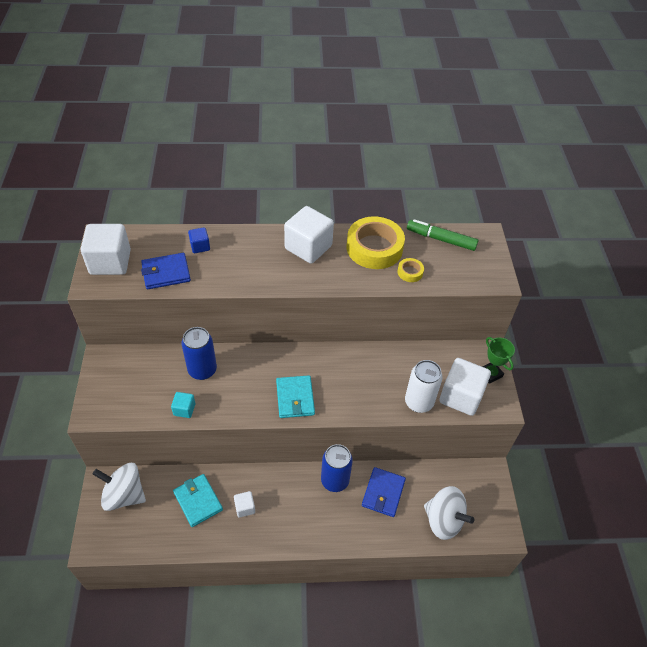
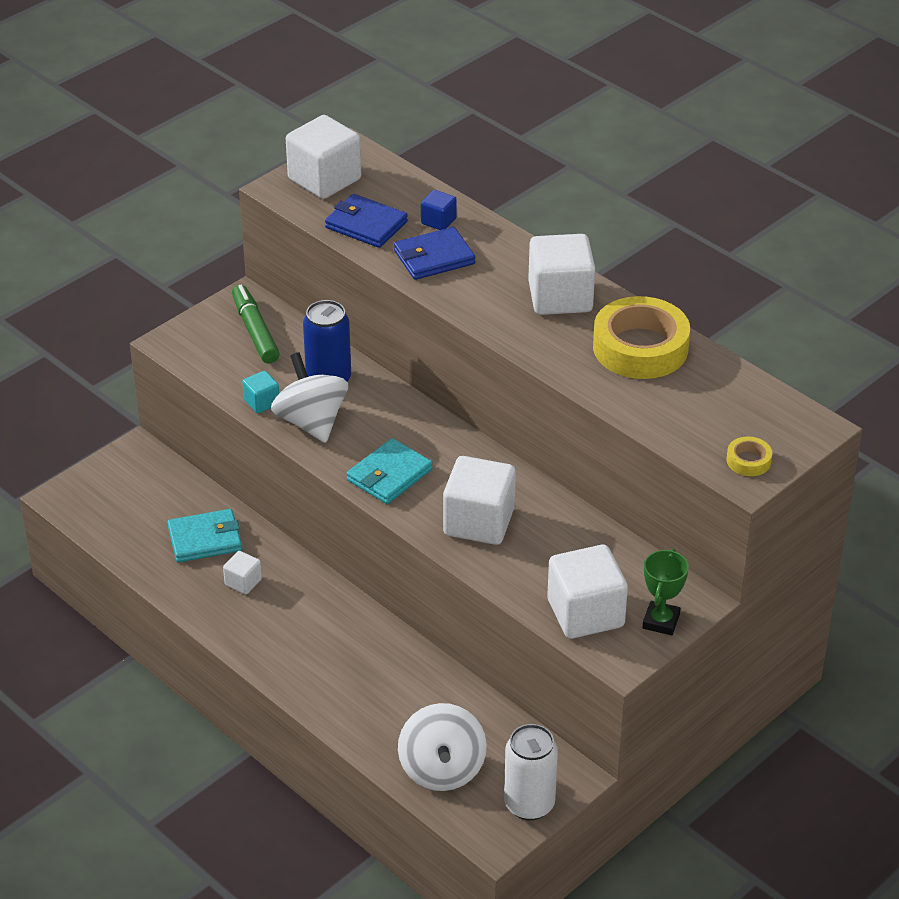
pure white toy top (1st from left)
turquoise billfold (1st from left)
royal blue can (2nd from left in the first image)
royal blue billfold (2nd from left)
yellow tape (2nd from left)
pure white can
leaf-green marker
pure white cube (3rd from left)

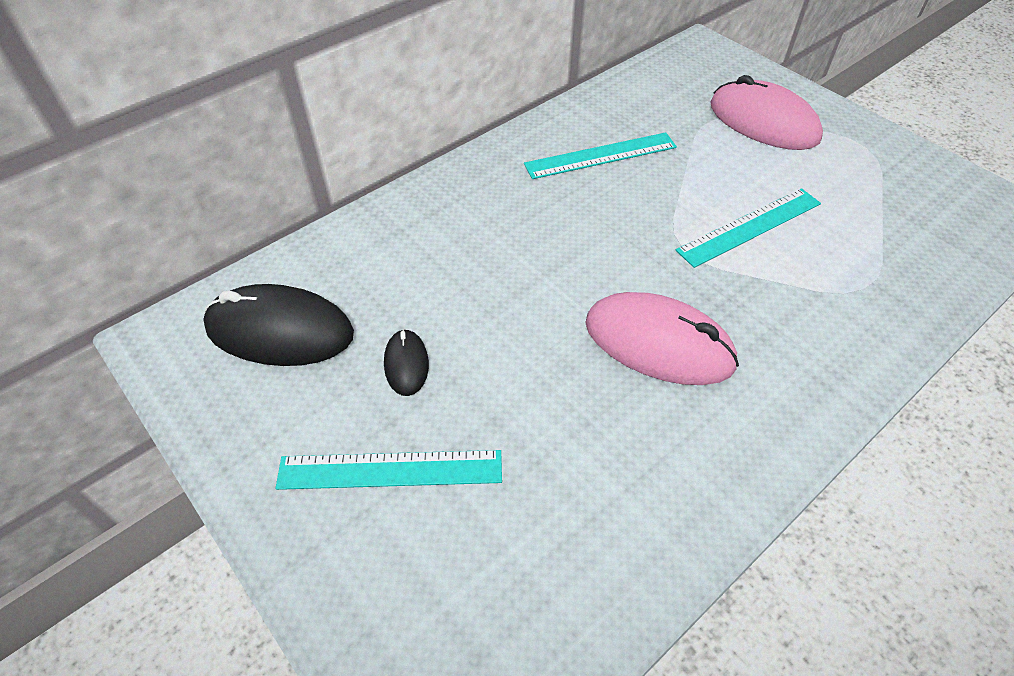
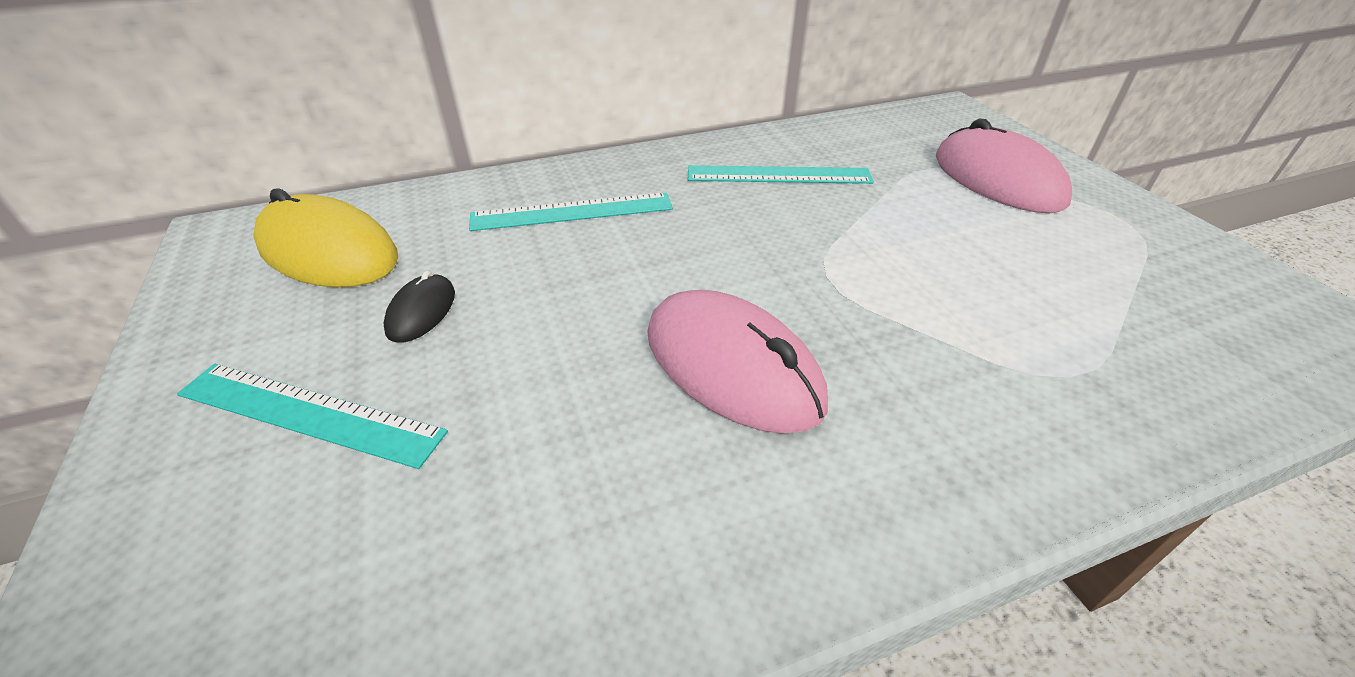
yellow mouse
turquoise straightedge (2nd from left)

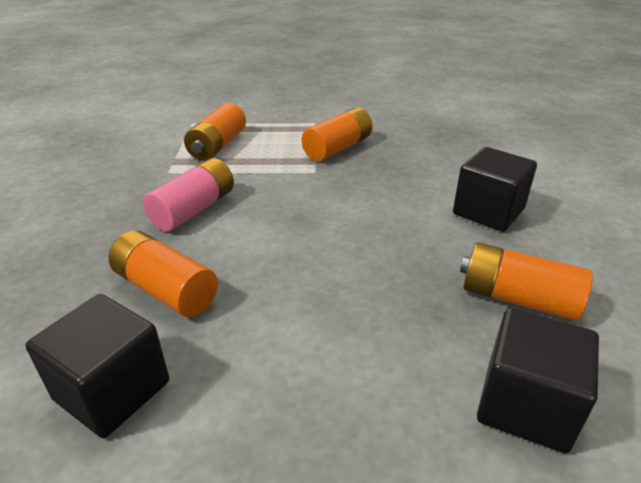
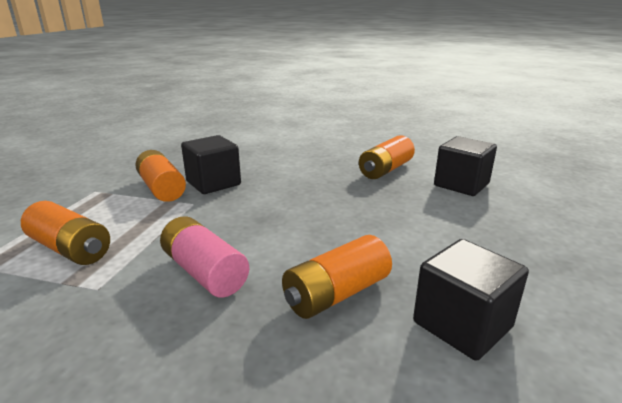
jet-black cube (1st from left)

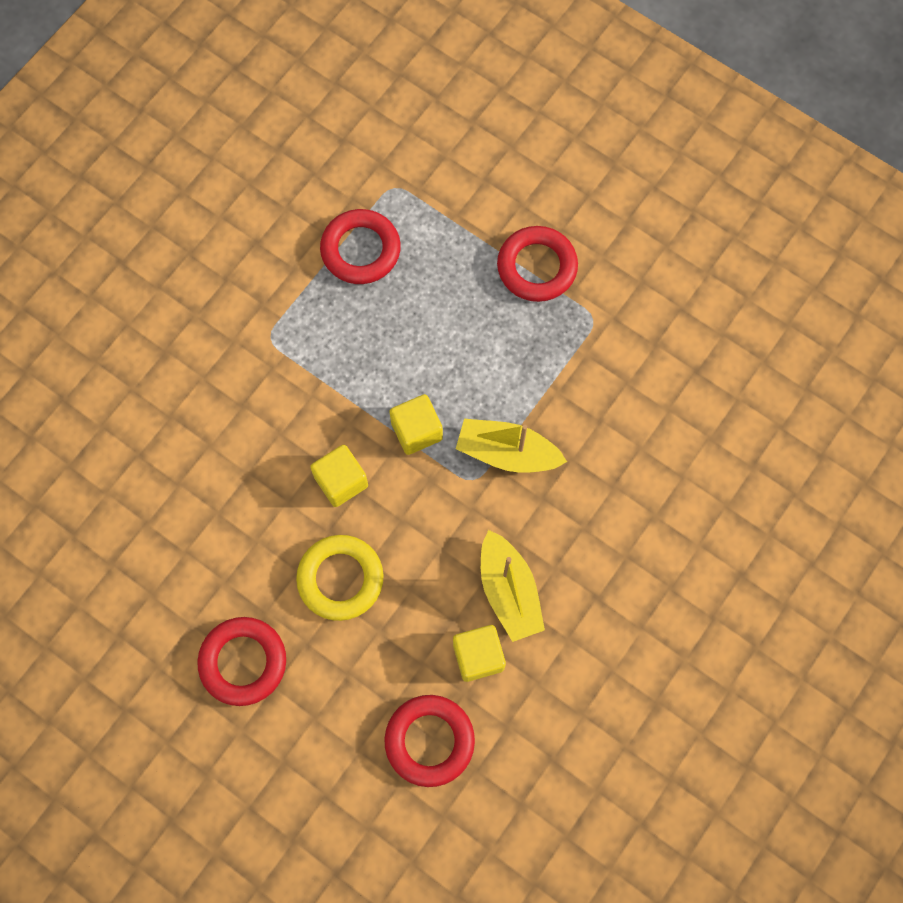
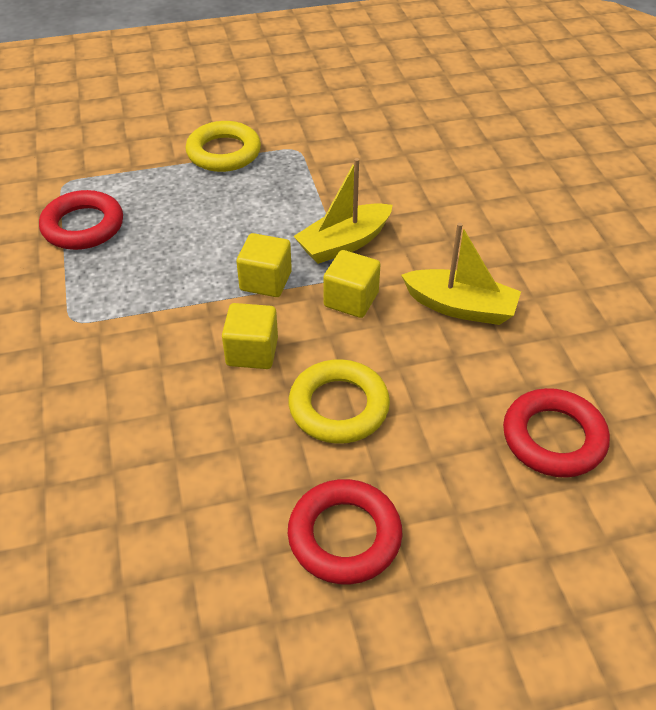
yellow cube (3rd from left)
yellow ring (1st from left)

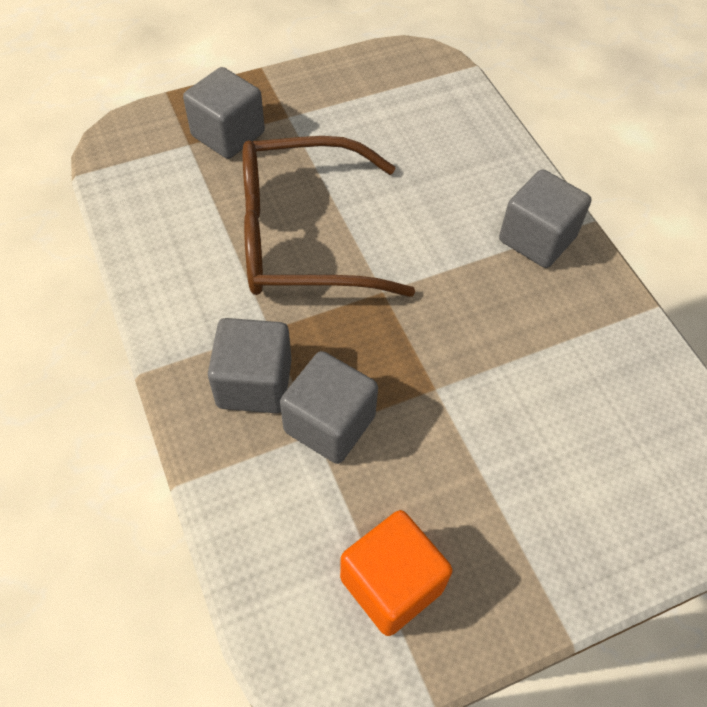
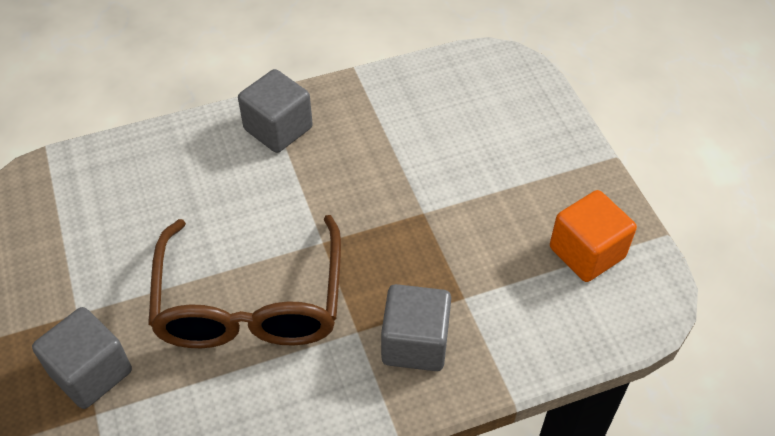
grey cube (3rd from left in the first image)

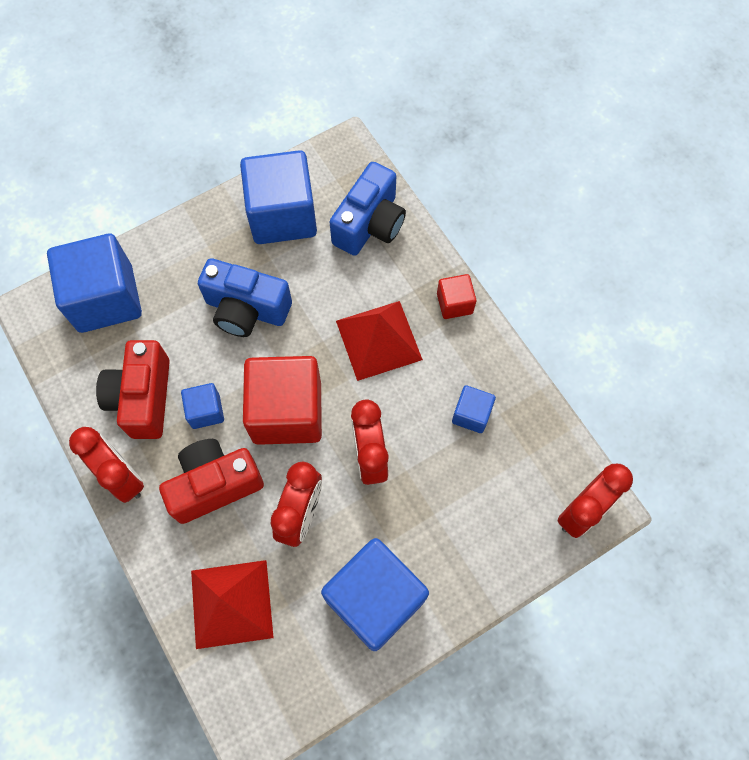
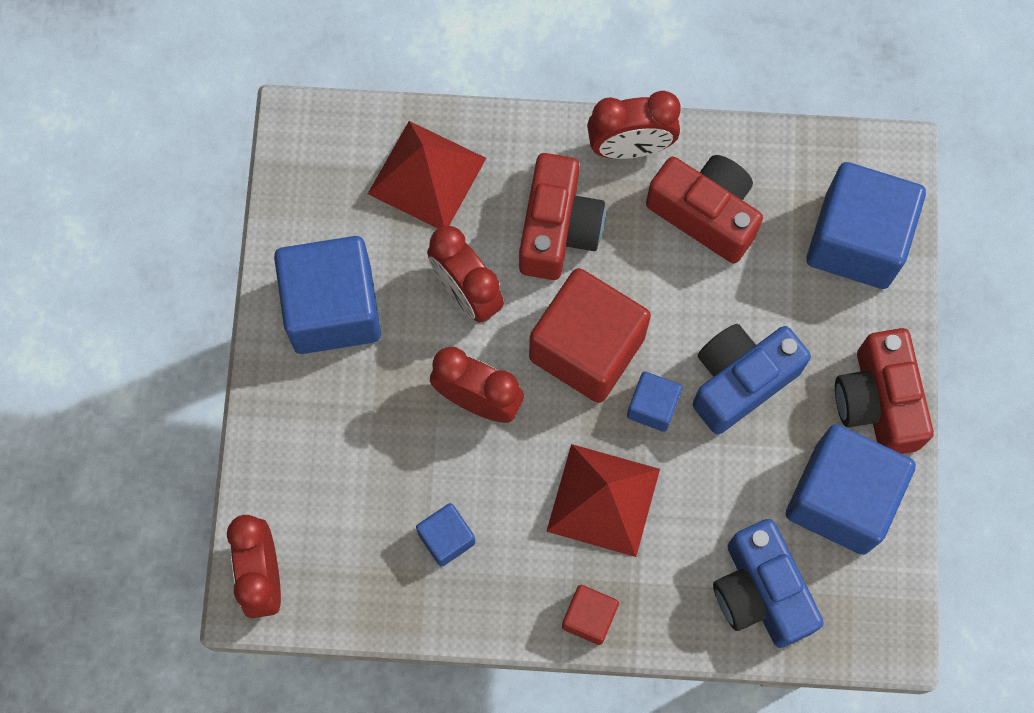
royal blue cube (3rd from left)
scarlet photo camera (3rd from left)

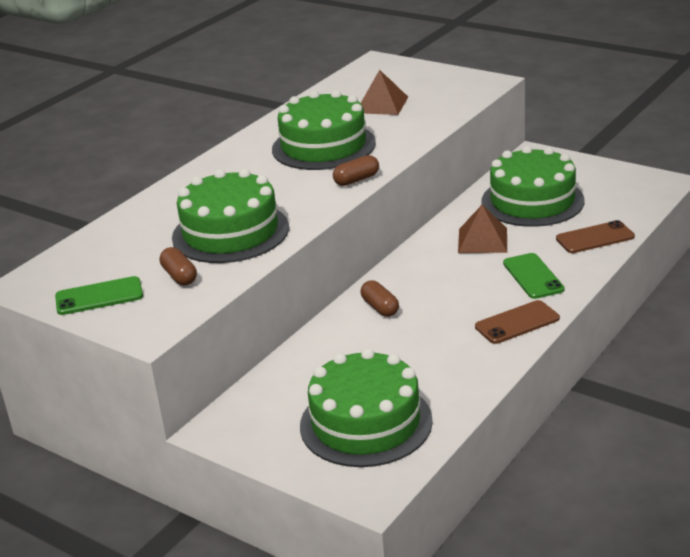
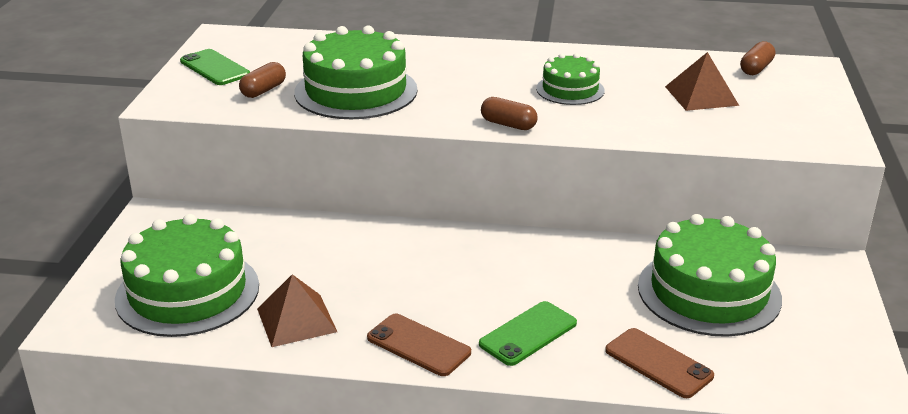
leaf-green cake (3rd from left)
dark brown pill shape (3rd from left)
dark brown solid pyramid (1st from left)

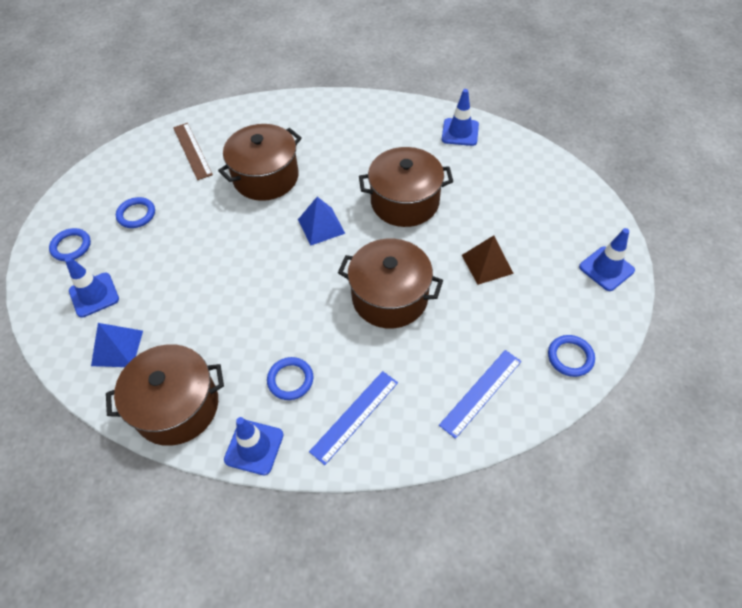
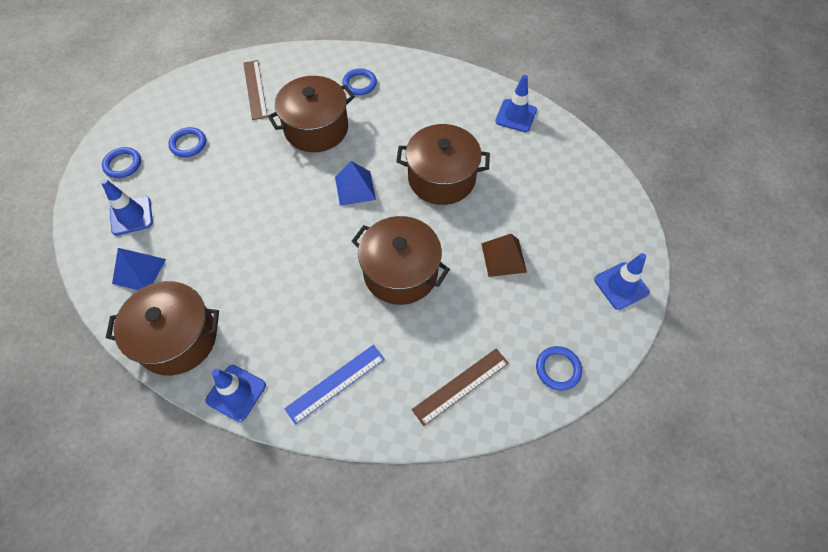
royal blue ring (3rd from left)
dark brown straightedge (2nd from left)

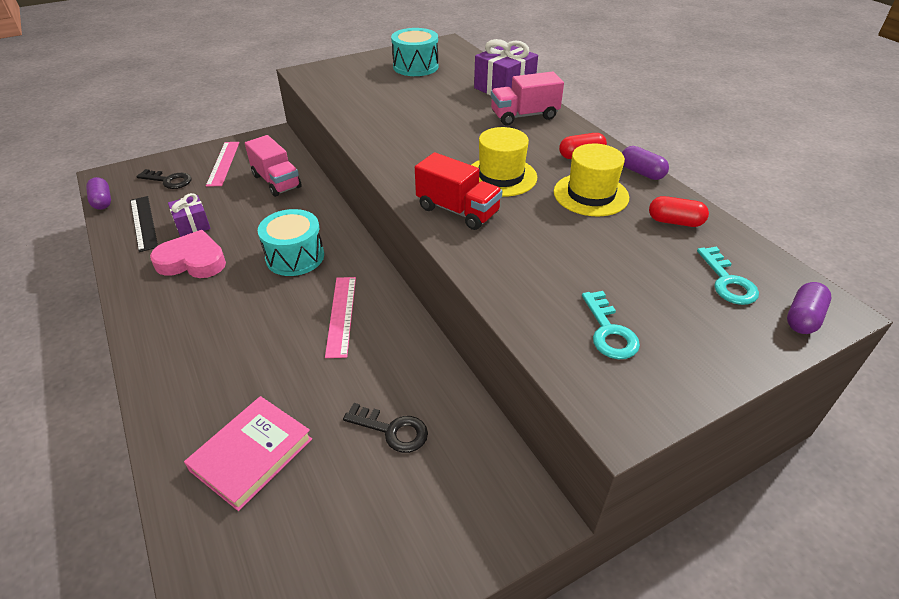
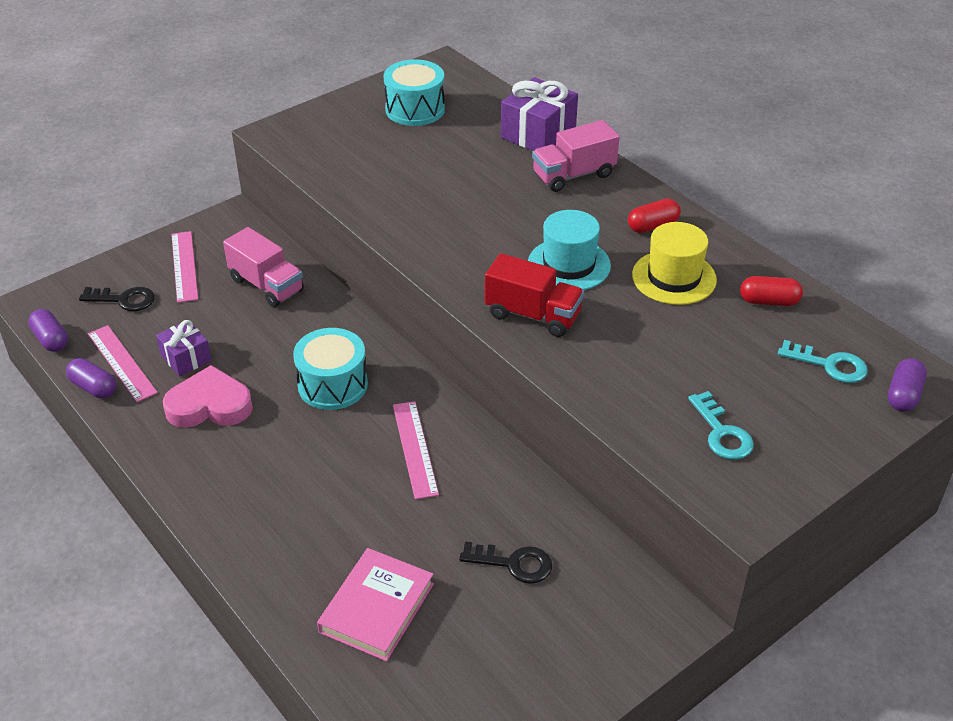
pink straightedge (1st from left)
turquoise hat
royal purple pill shape (2nd from left)
turquoise key (2nd from left)

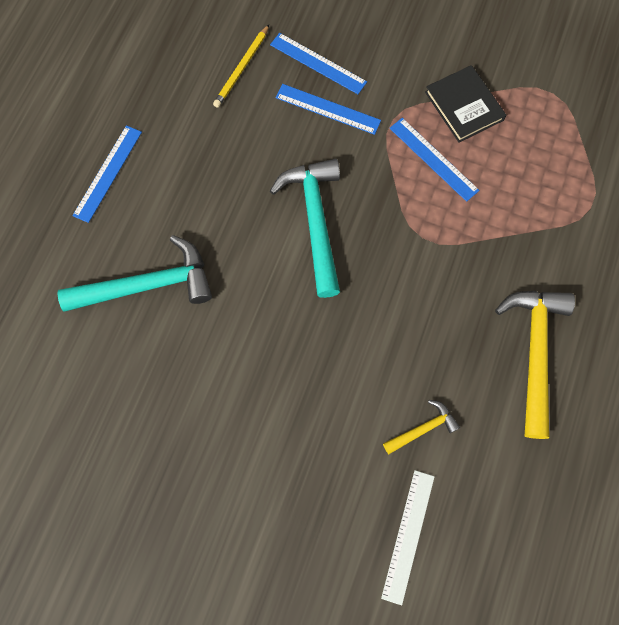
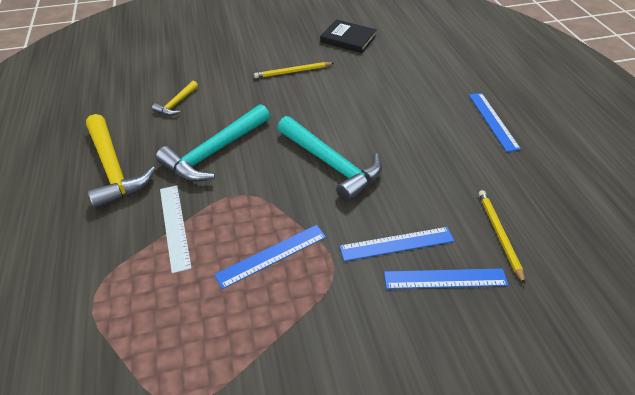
turquoise carpenter's hammer (1st from left)
pure white straightedge
royal blue straightedge (1st from left)
jet-black hardback
yellow pencil (1st from left)

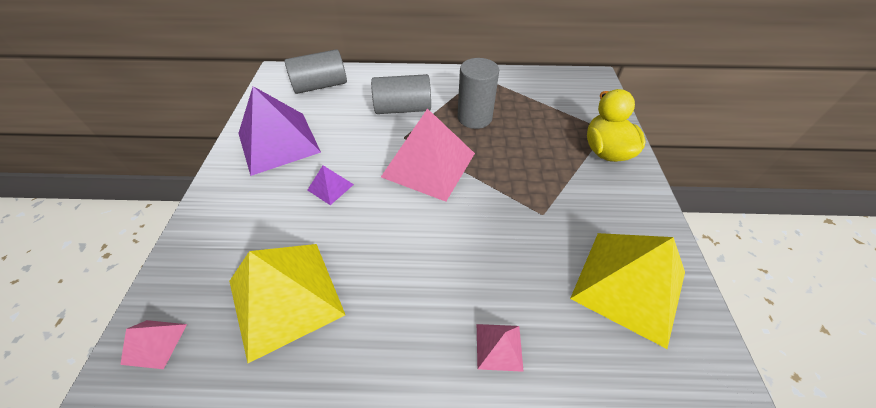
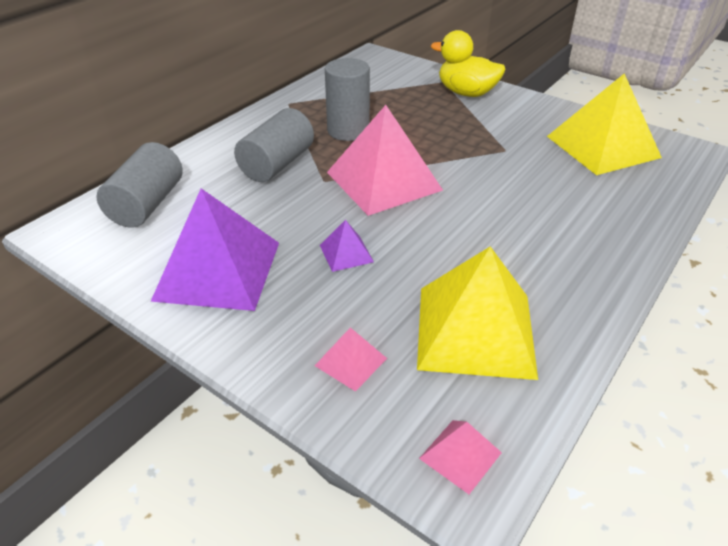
pink solid pyramid (1st from left)

